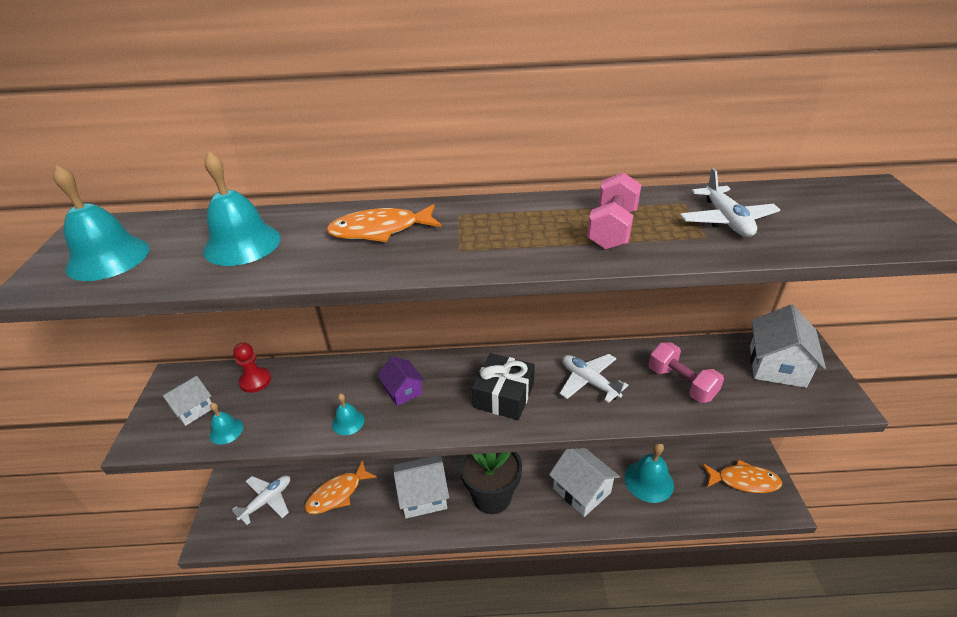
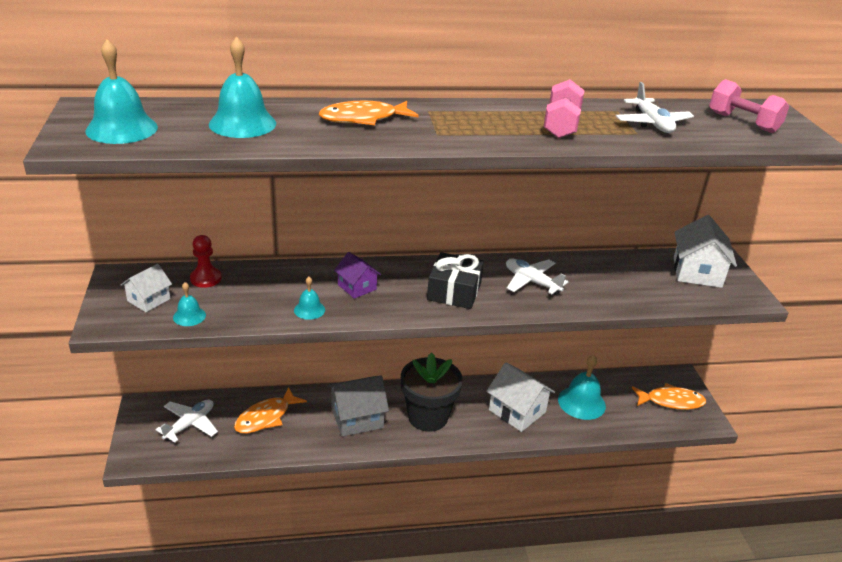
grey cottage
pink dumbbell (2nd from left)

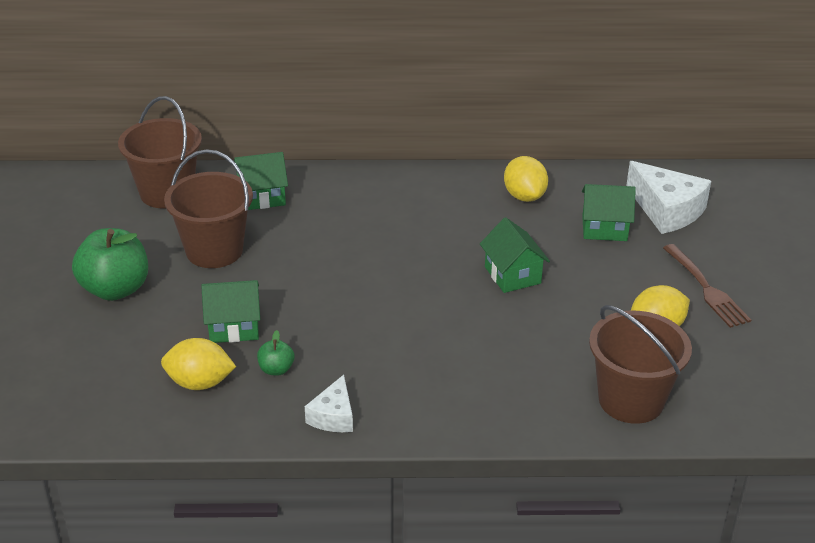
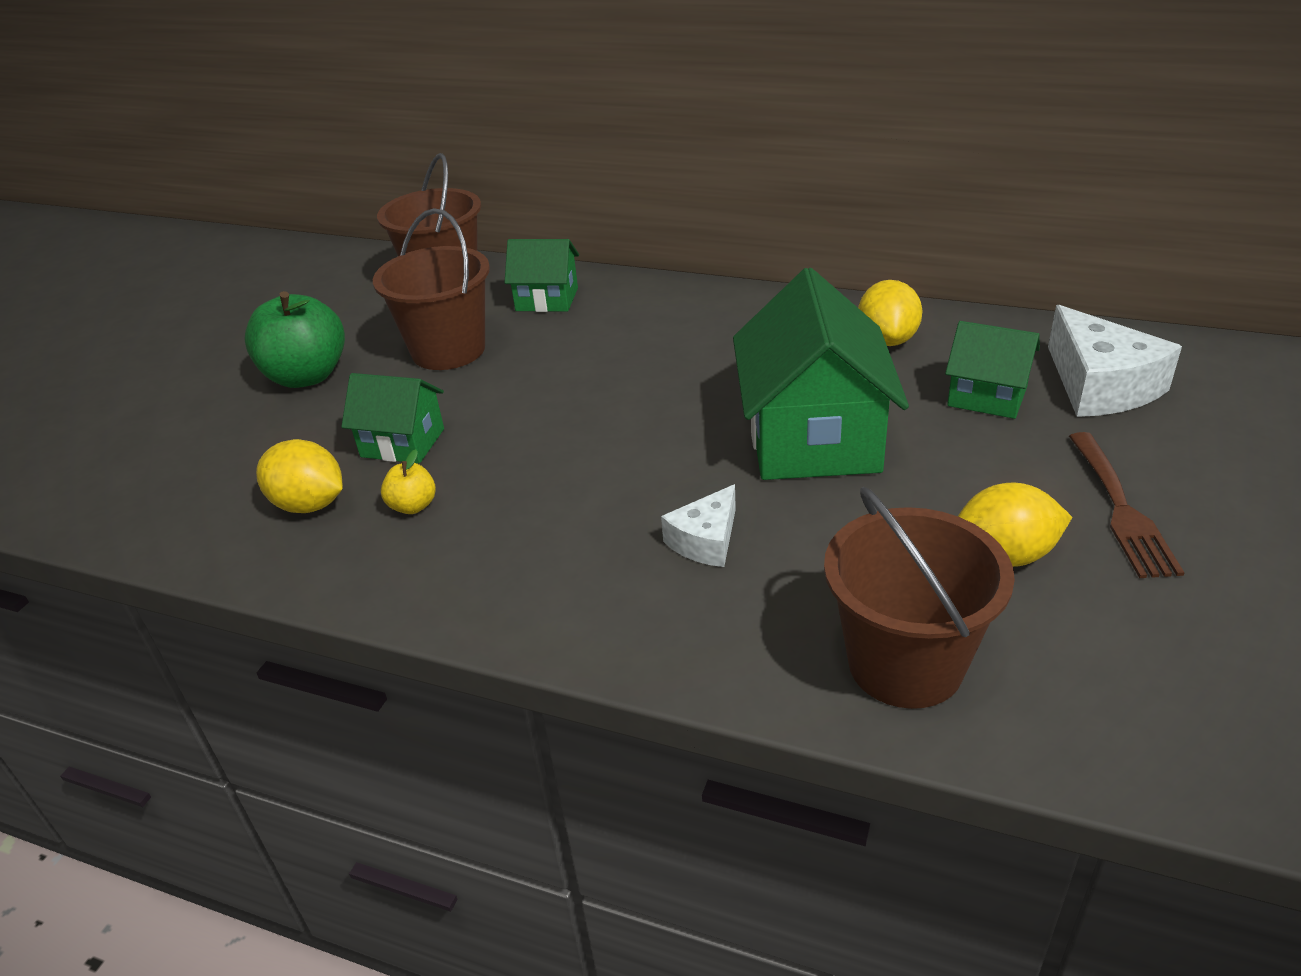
yellow apple fruit
pure white cheese (1st from left)
leaf-green cottage (3rd from left)

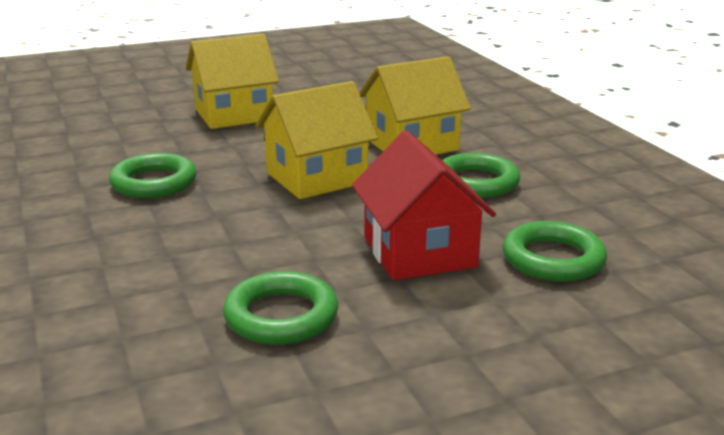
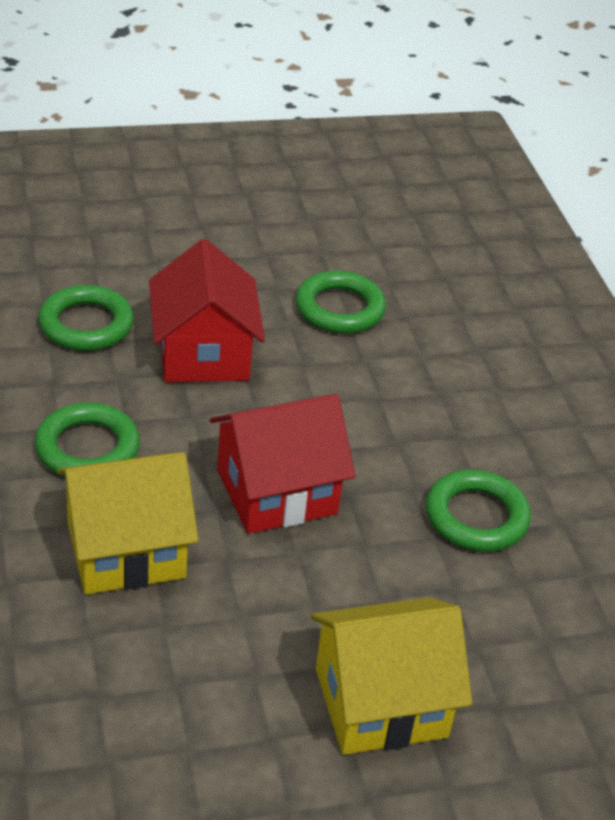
scarlet cottage (2nd from left)

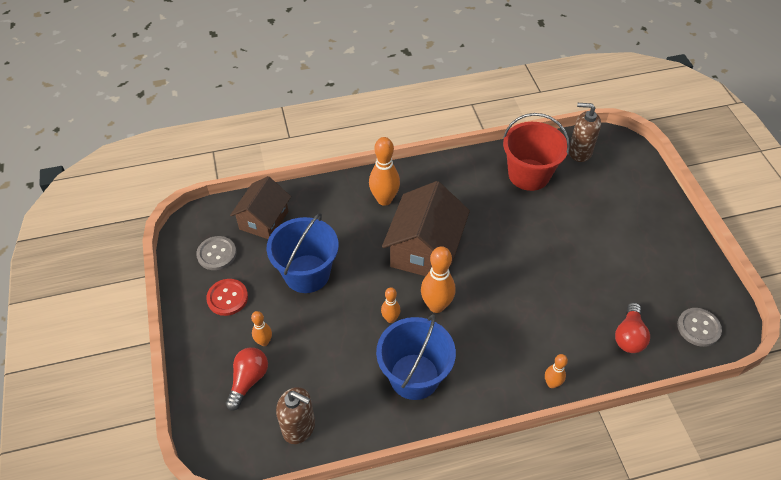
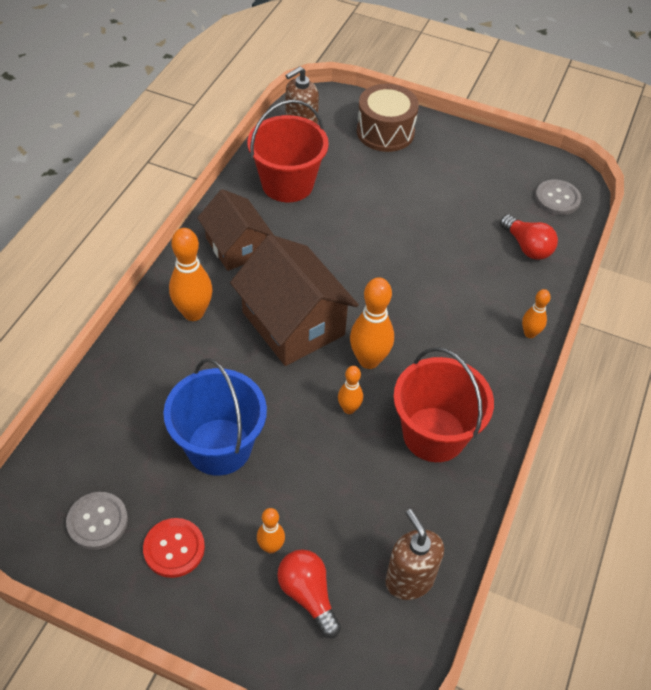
dark brown cottage (1st from left)
dark brown pump bottle (2nd from left)
scarlet bucket (2nd from left)
dark brown drum

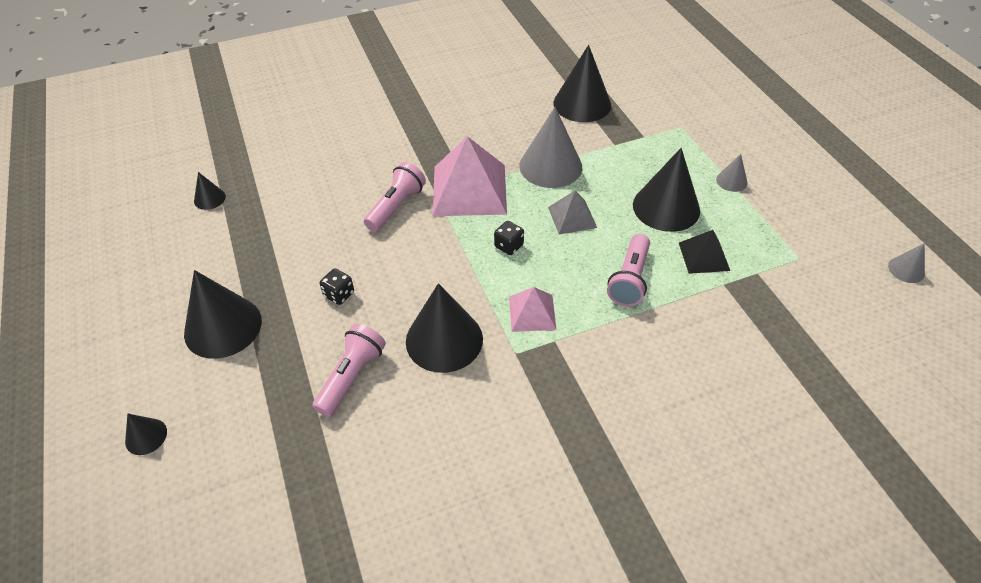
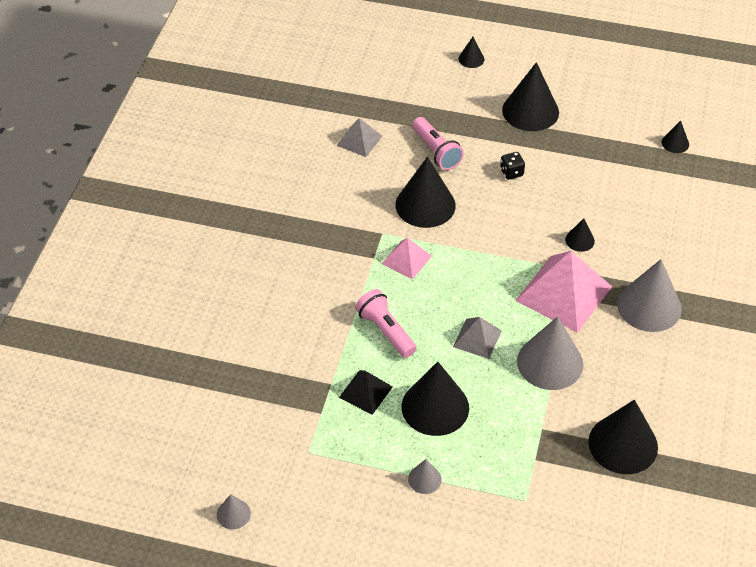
jet-black cone (5th from left)
jet-black die (2nd from left in the first image)
grey solid pyramid (1st from left)
grey cone (4th from left)

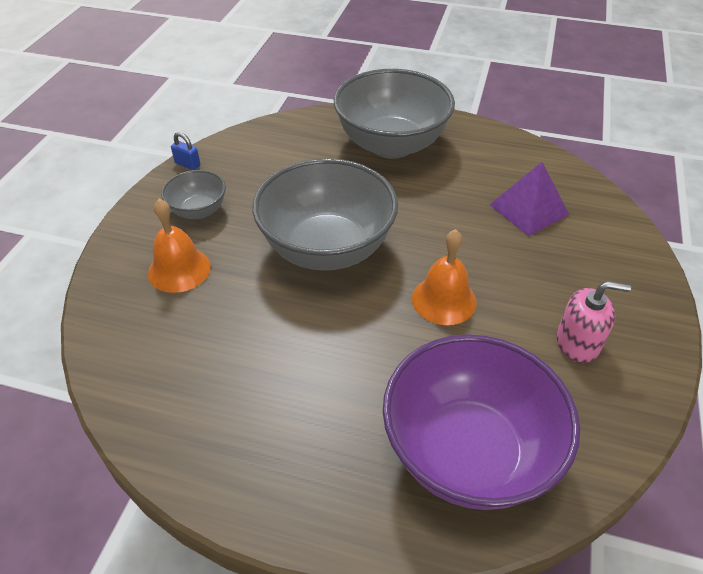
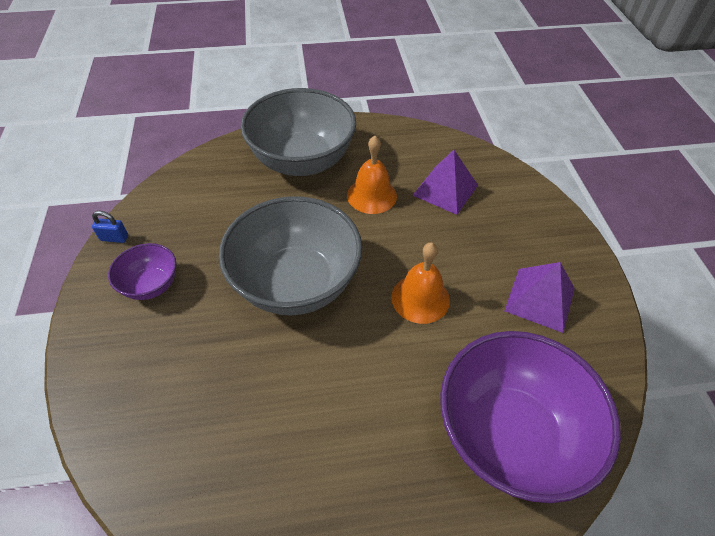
bright orange hand bell (1st from left)
royal purple serving bowl (1st from left)
royal purple solid pyramid (2nd from left)

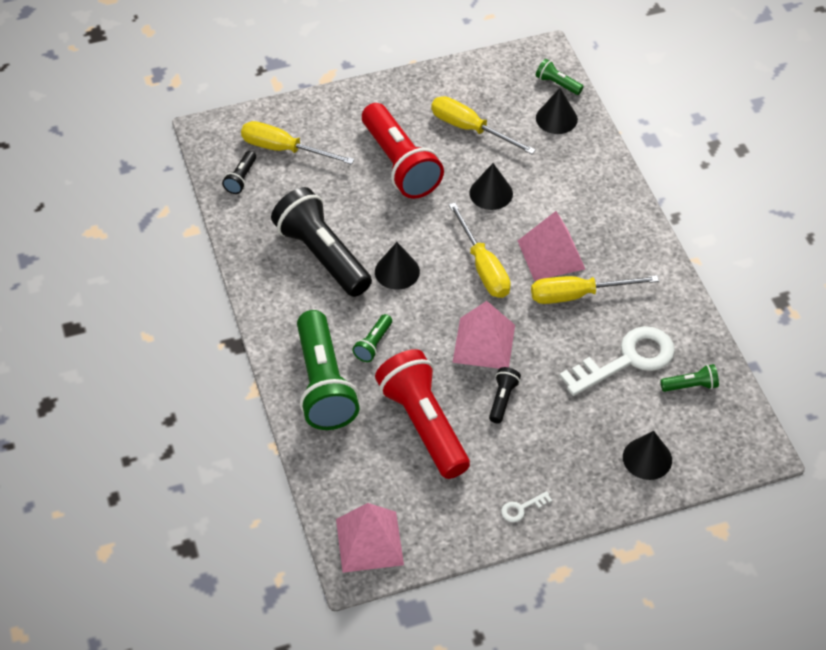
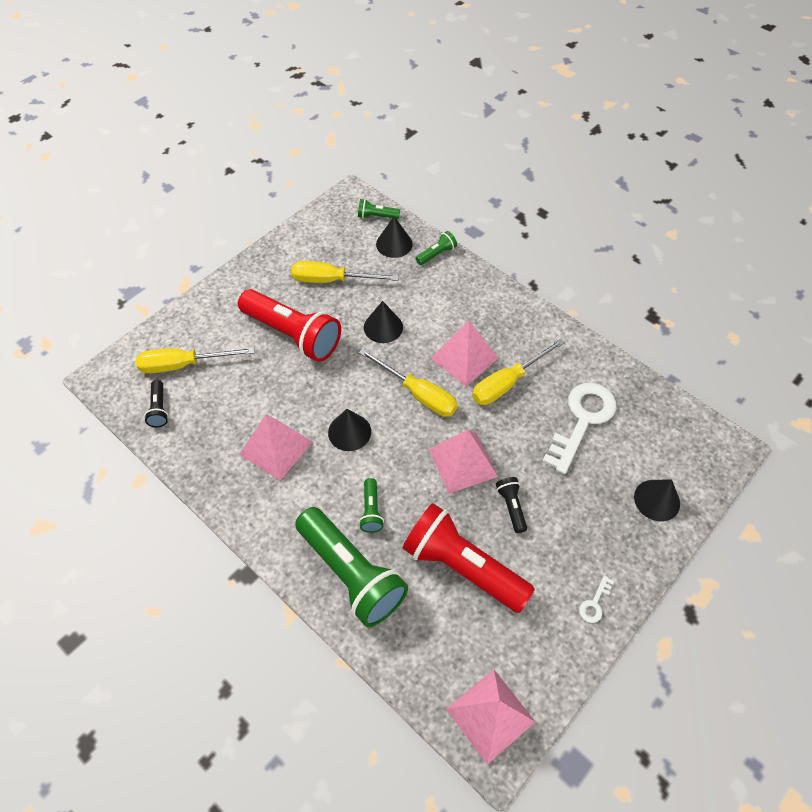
pink solid pyramid (1st from left)
leaf-green flashlight (4th from left)

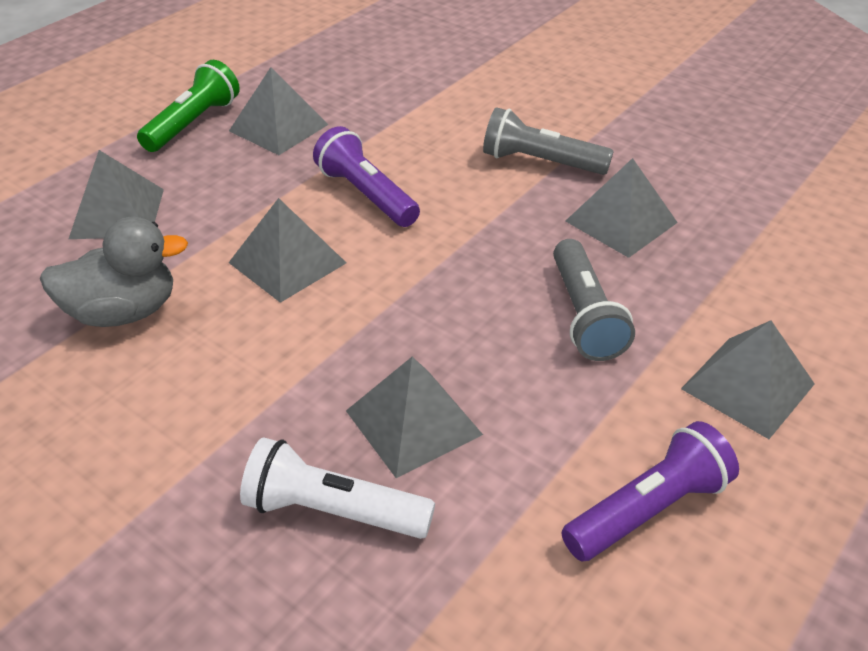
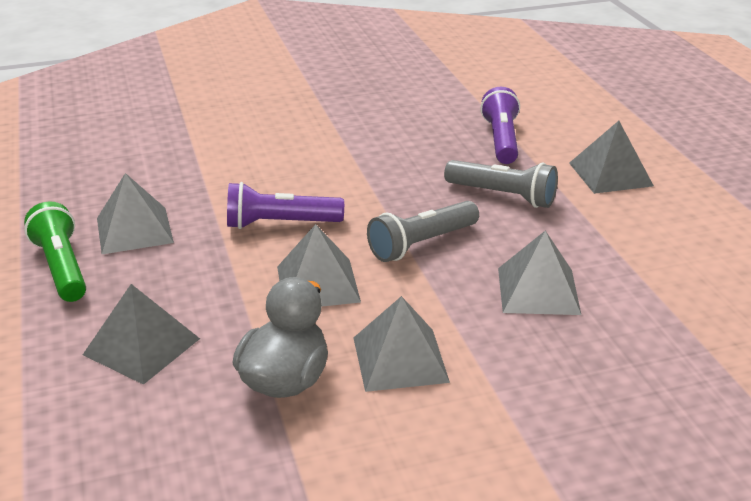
pure white flashlight
grey flashlight (1st from left)
royal purple flashlight (2nd from left)
grey solid pyramid (4th from left)

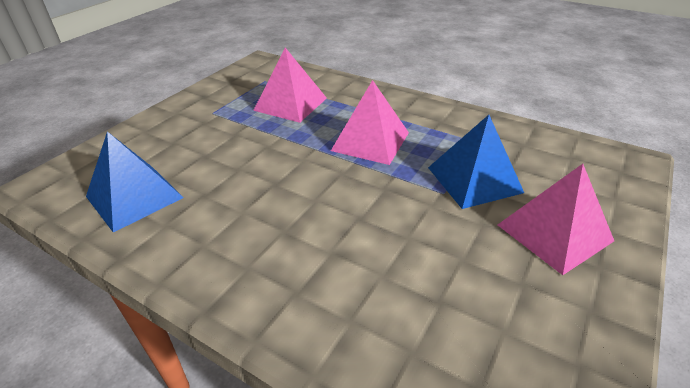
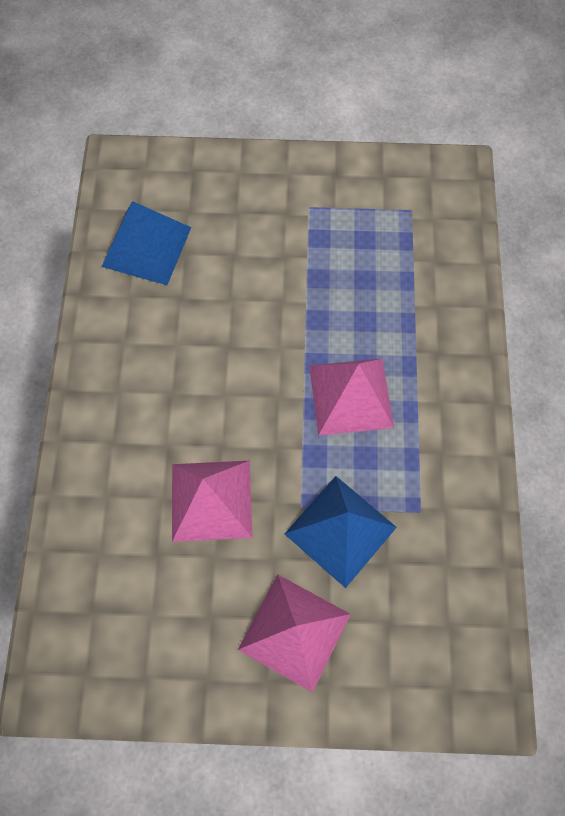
pink solid pyramid (1st from left)

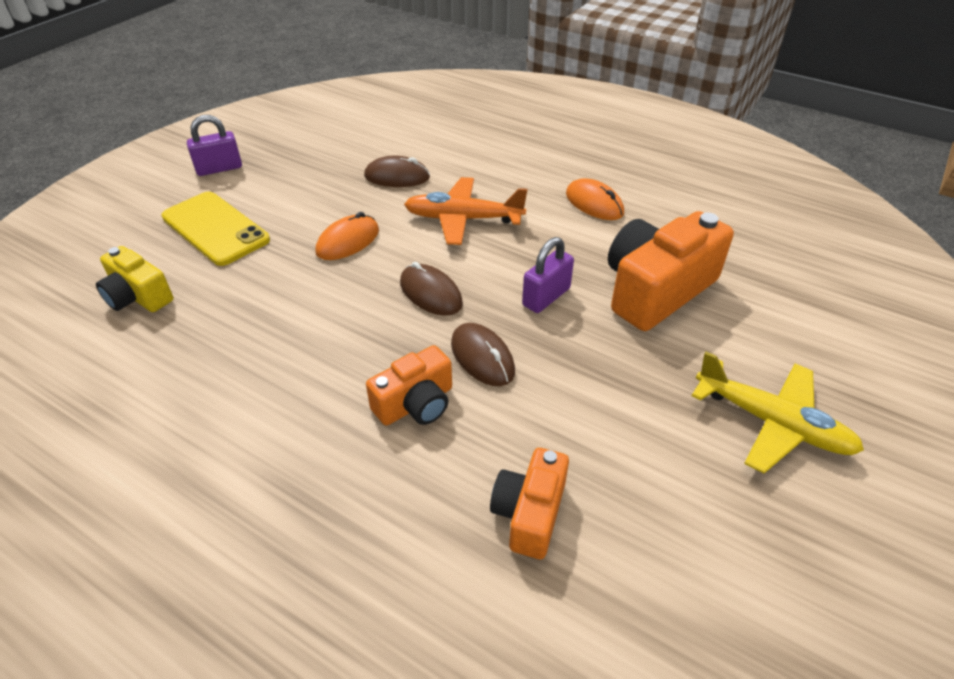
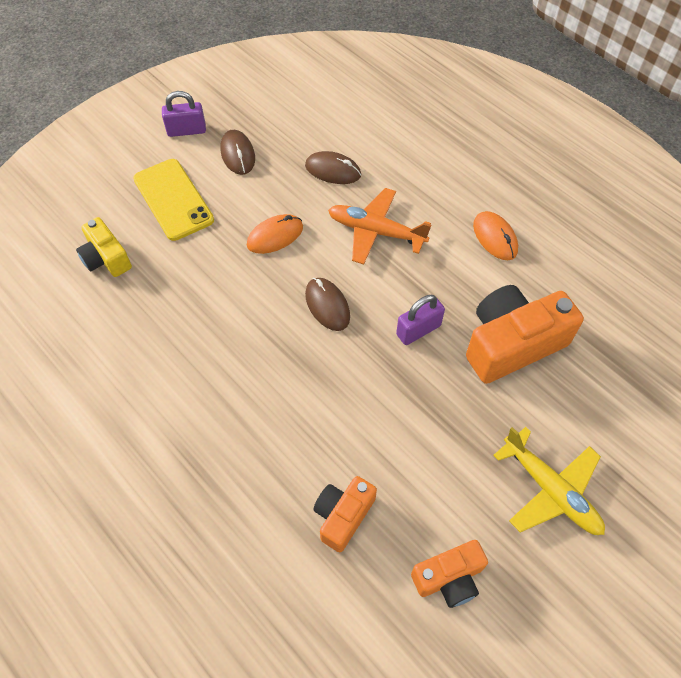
bright orange photo camera (2nd from left)
dark brown mouse (1st from left)

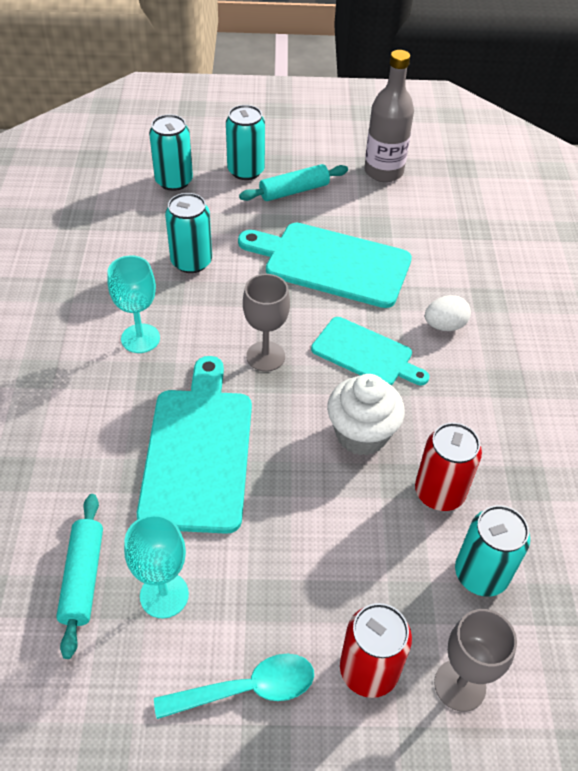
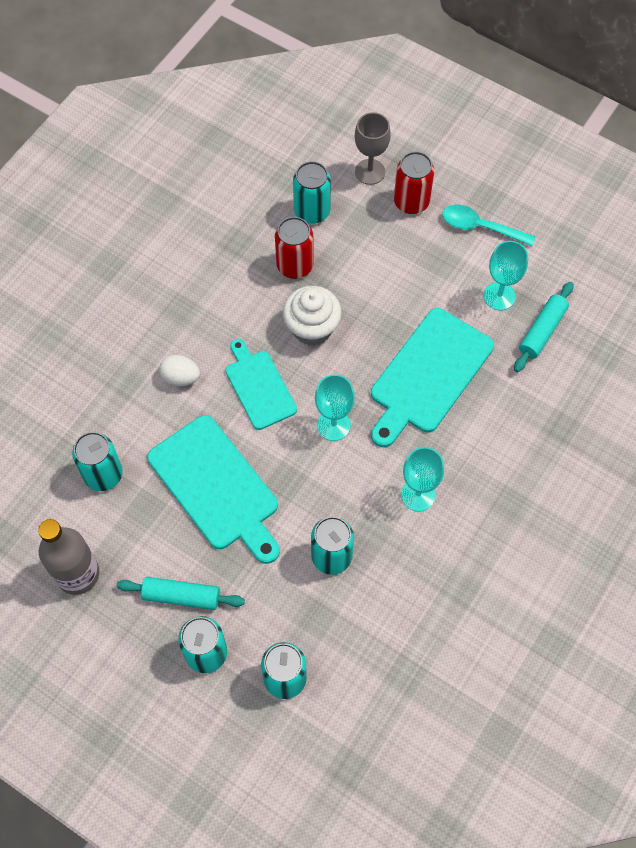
turquoise chalice (1st from left)
turquoise can (1st from left)

